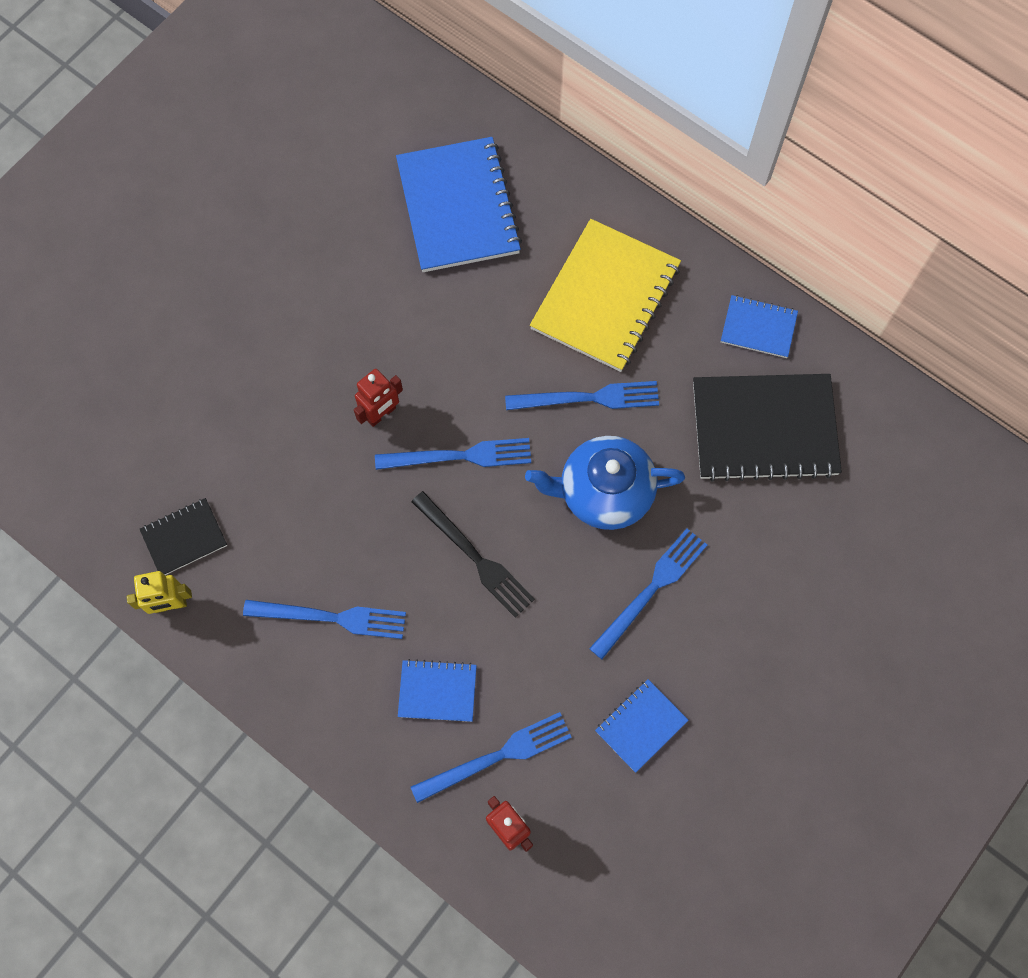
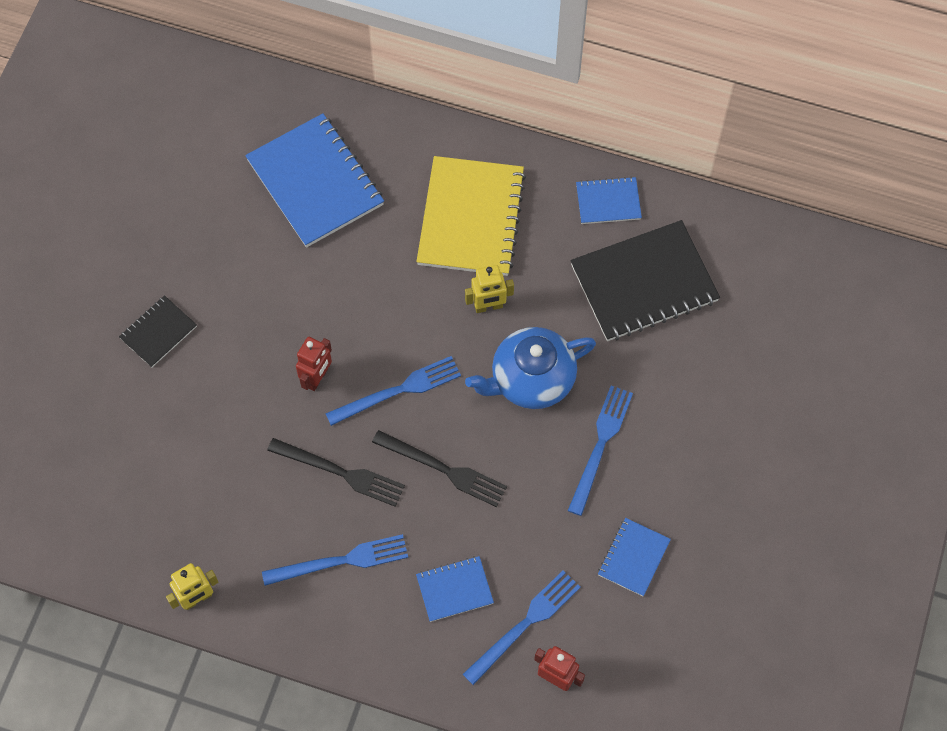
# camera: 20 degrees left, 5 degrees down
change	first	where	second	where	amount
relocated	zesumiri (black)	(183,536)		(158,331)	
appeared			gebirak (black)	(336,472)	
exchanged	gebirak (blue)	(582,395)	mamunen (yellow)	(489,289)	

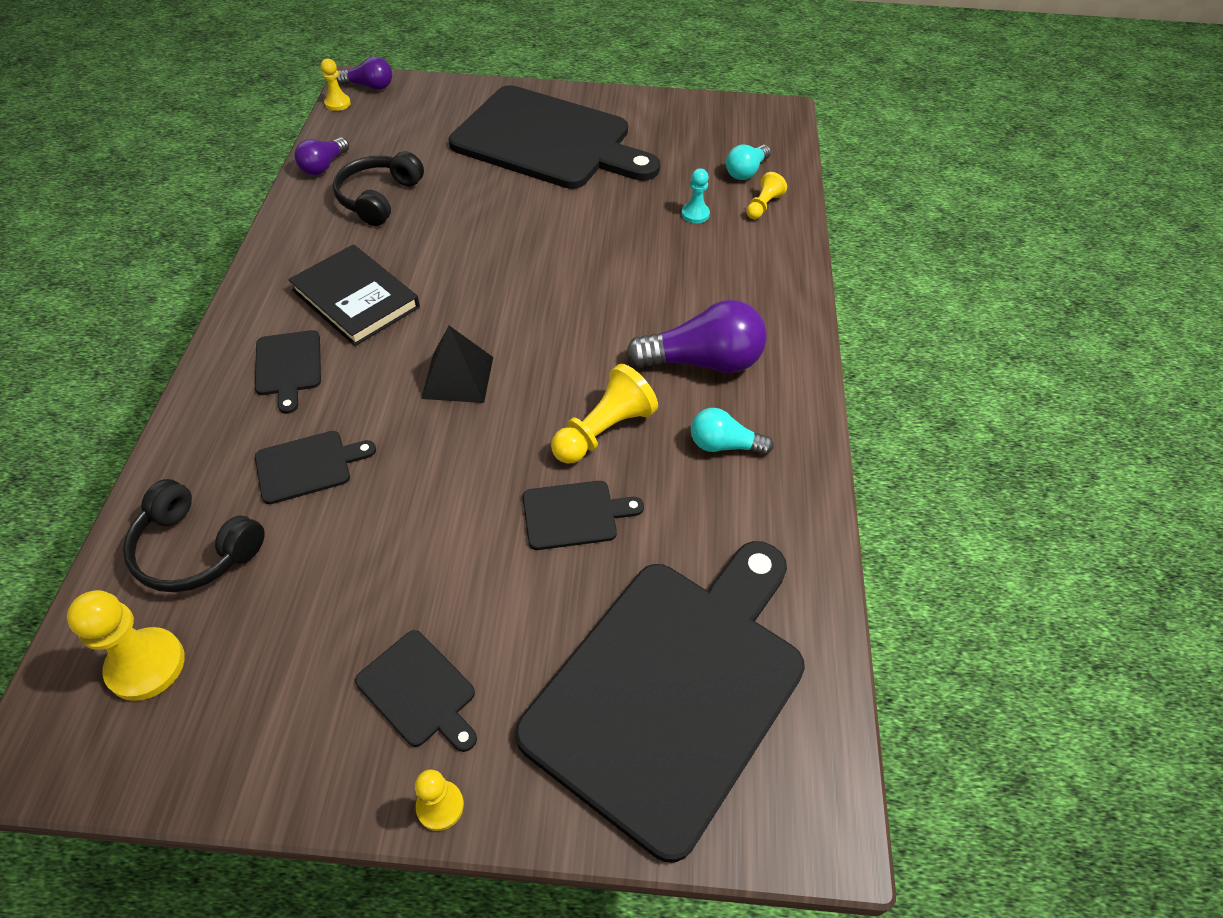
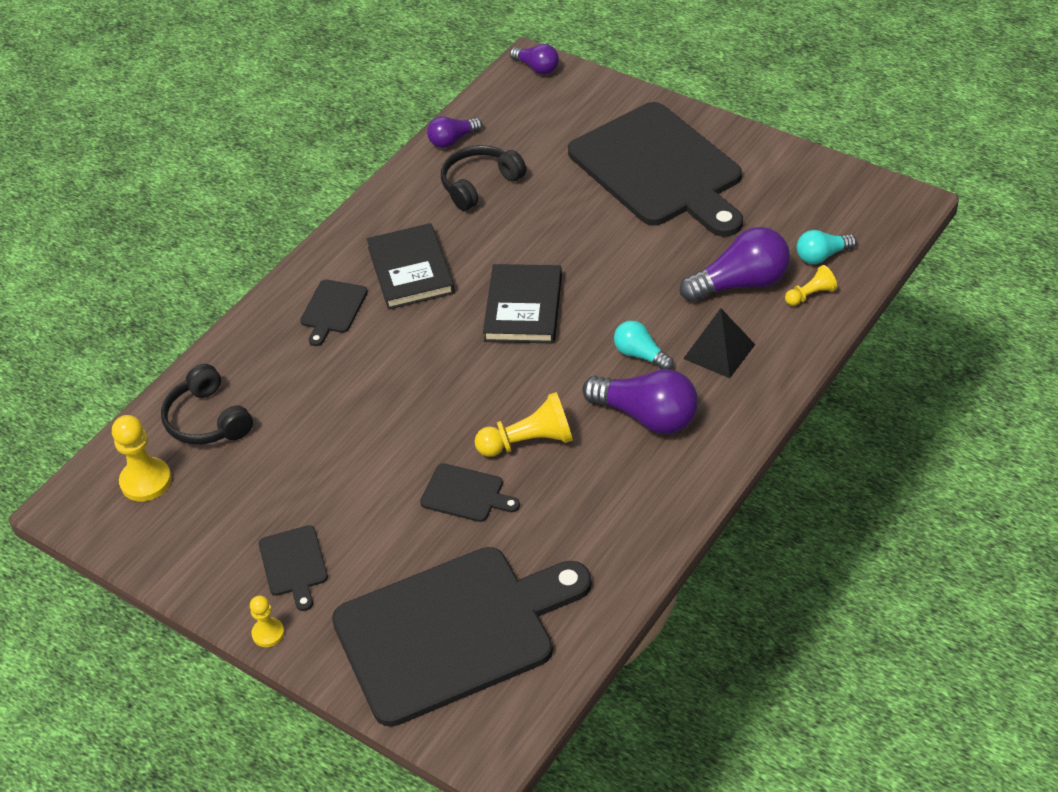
# camera: 35 degrees right, 5 degrees down
change	first	where	second	where	amount
appeared			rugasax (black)	(522,304)	
relocated	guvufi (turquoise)	(732,431)		(644,345)	
exchanged	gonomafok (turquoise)	(696,196)	guvufi (purple)	(735,264)	
relocated	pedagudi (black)	(457,364)		(719,343)	
missing	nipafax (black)	(315,467)			
missing	gonomafok (yellow)	(336,84)			

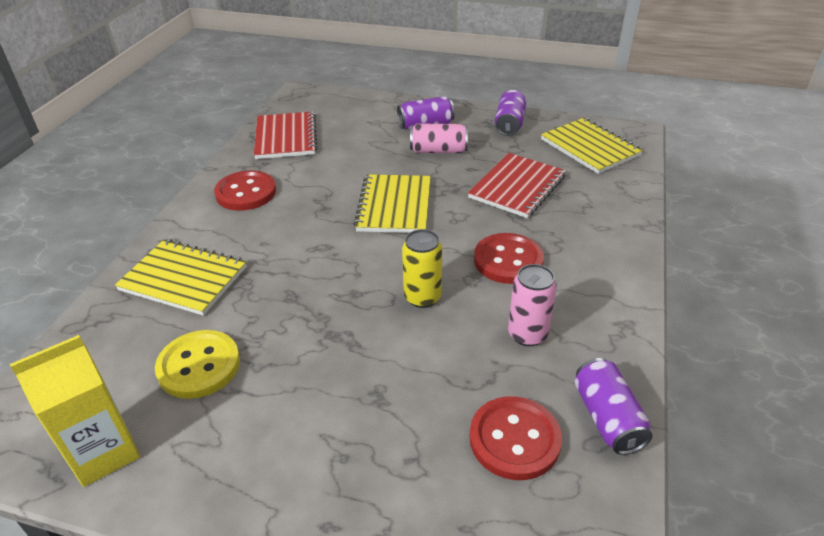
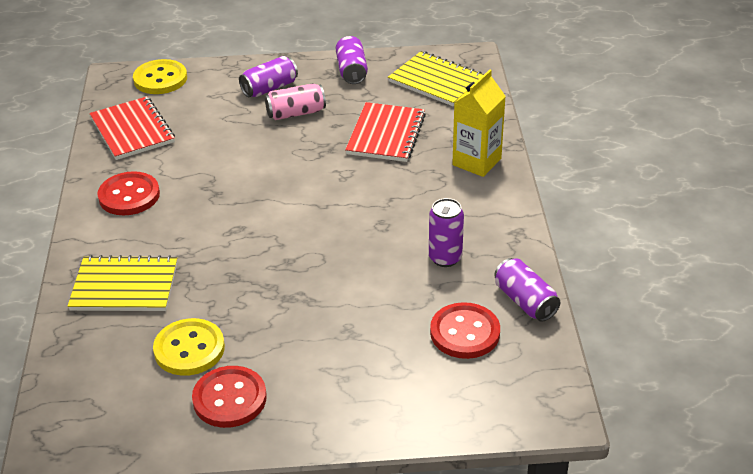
# camera: 20 degrees left, 0 degrees up
change	first	where	second	where	amount
appeared			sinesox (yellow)	(160,76)	
relocated	sinesox (red)	(509,258)		(229,397)	
colour	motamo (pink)	(532,305)	motamo (purple)	(446,232)	
relocated	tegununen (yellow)	(75,411)		(479,123)	
missing	zesumiri (yellow)	(392,203)			
missing	motamo (yellow)	(422,268)			

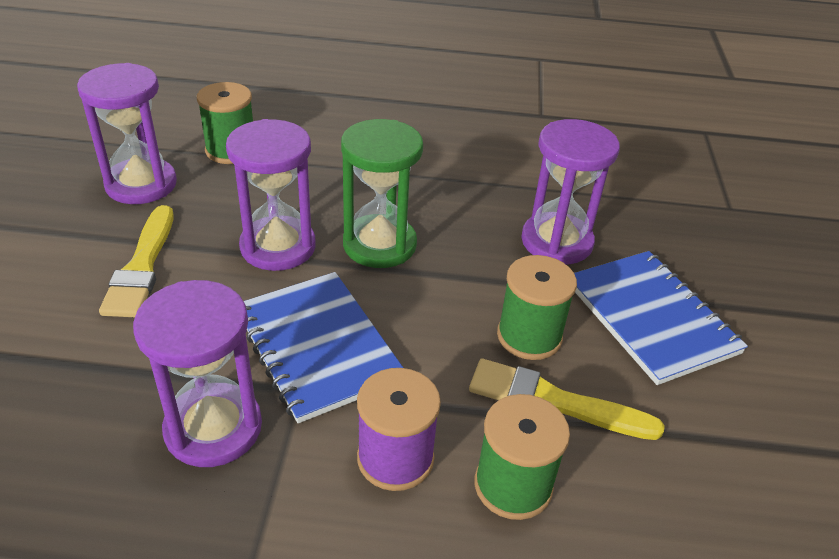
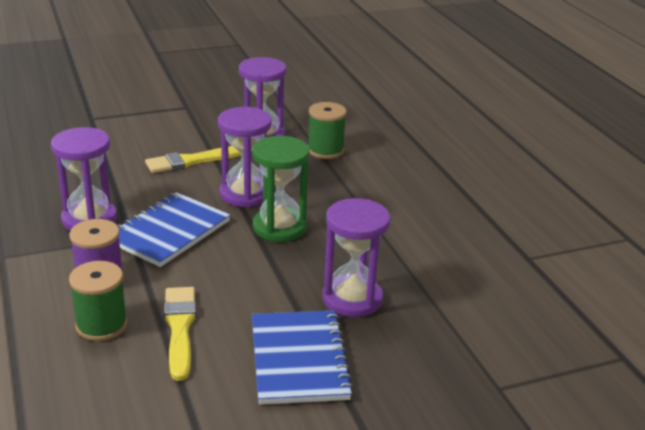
# camera: 65 degrees right, 10 degrees down
change	first	where	second	where	amount
spun	zesumiri (blue)	(661,318)		(303,357)	45 degrees counterclockwise
missing	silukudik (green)	(537,307)			

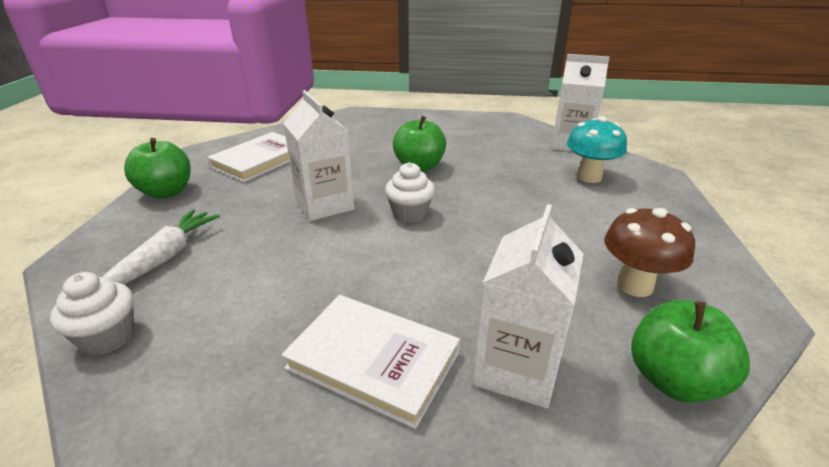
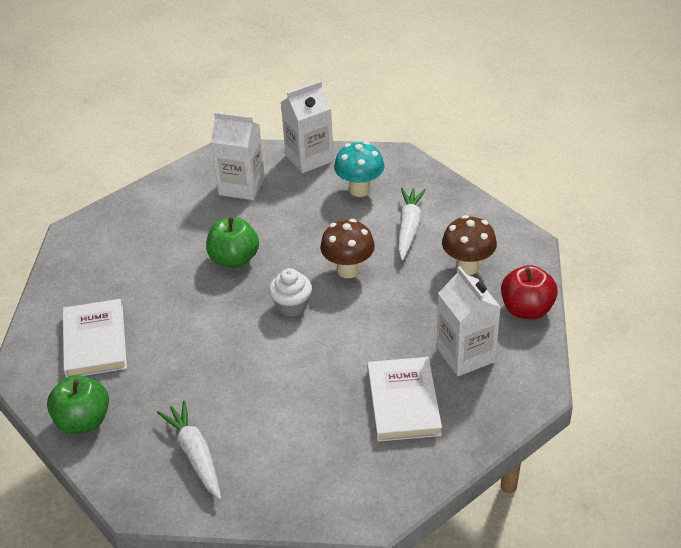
# camera: 45 degrees left, 10 degrees up
change	first	where	second	where	amount
relocated	tegununen (white)	(319,155)		(238,156)	
appeared			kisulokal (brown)	(347,248)	
spun	rugasax (white)	(370,362)		(404,399)	75 degrees counterclockwise
appeared			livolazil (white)	(412,224)	
colour	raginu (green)	(690,351)	raginu (red)	(529,292)	
missing	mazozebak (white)	(92,313)			

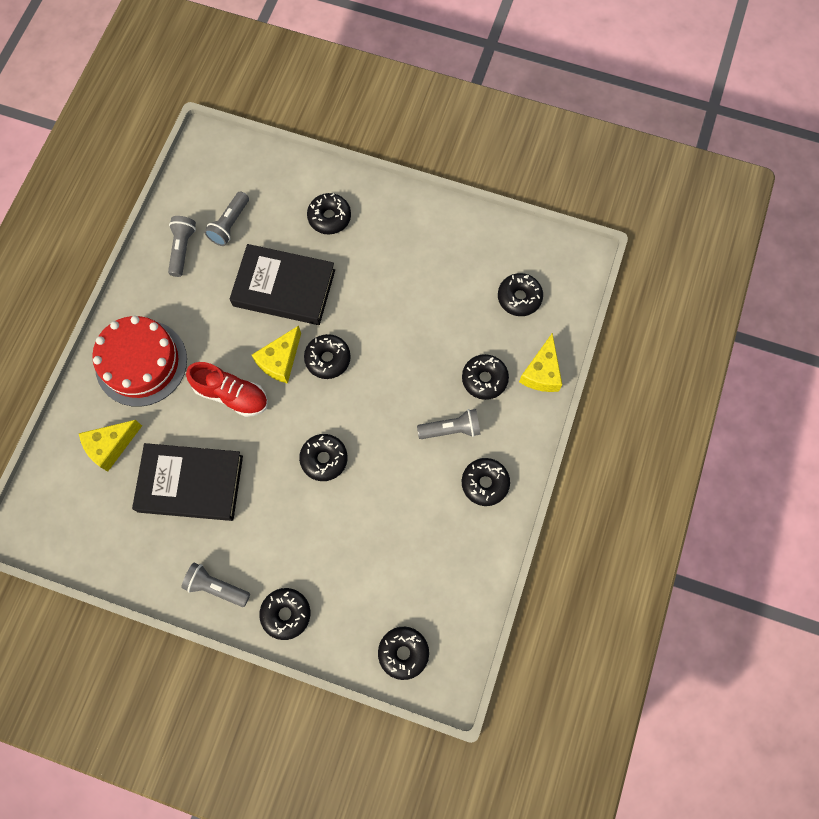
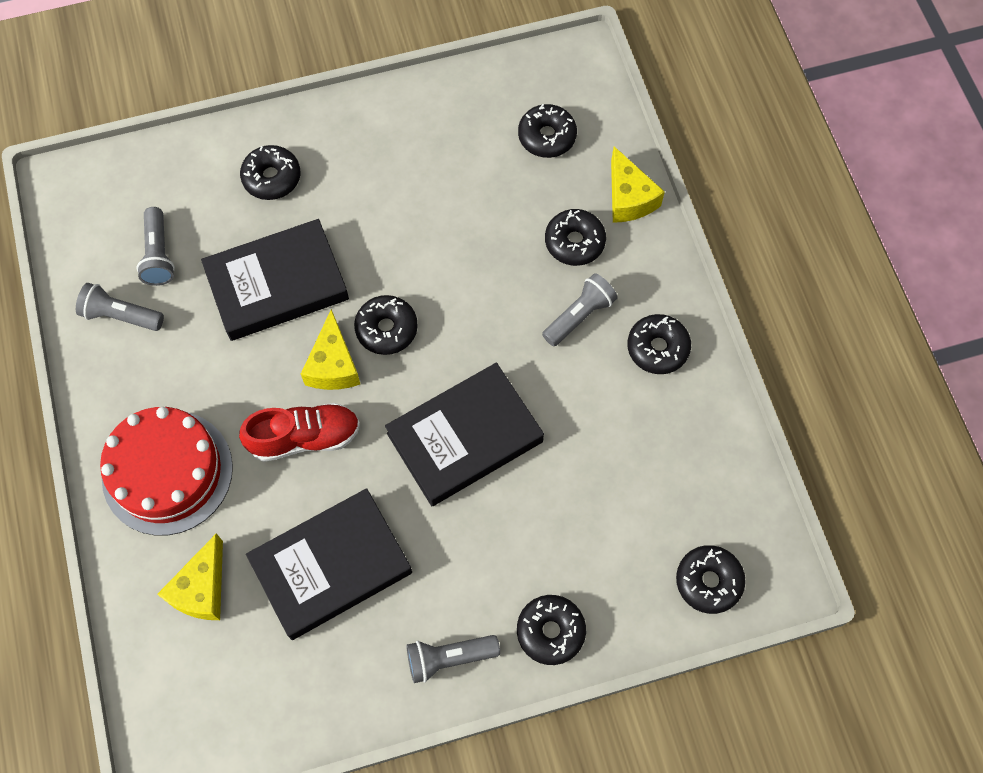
# camera: 35 degrees left, 5 degrees down
change	first	where	second	where	amount
spun	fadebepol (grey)	(182,246)		(120,307)	45 degrees counterclockwise
exchanged	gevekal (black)	(323,457)	rugasax (black)	(464,434)	

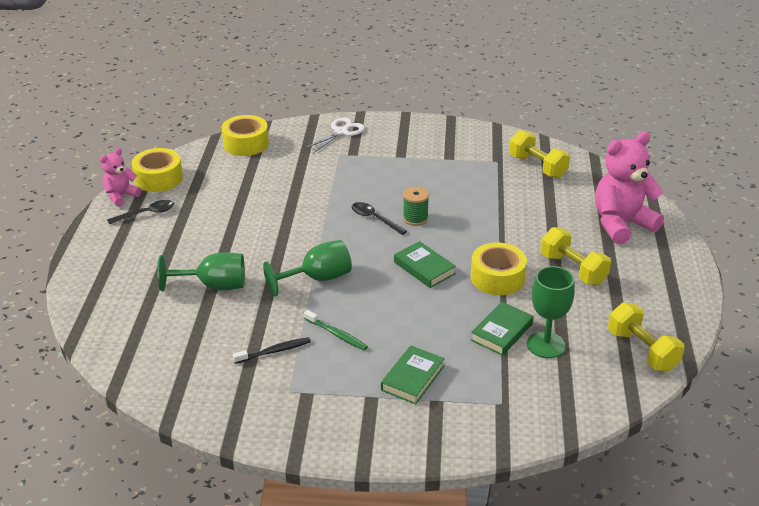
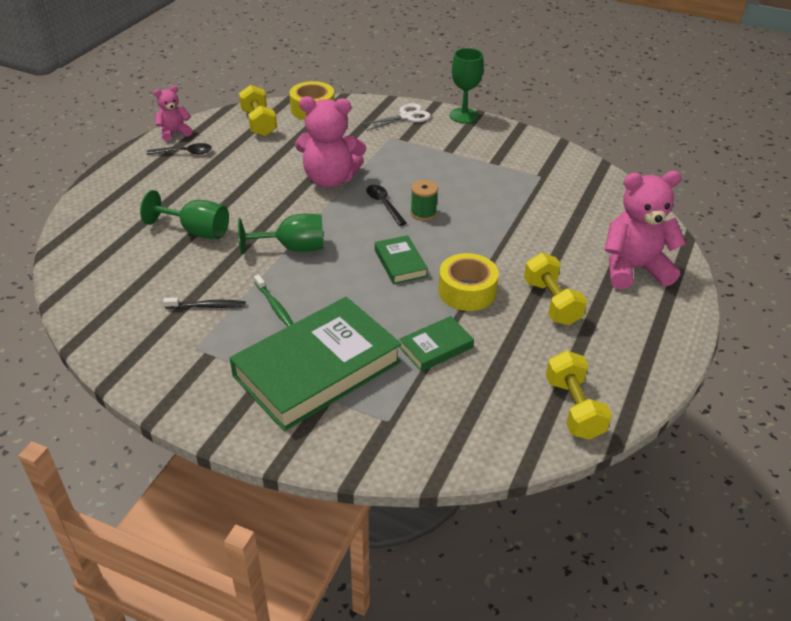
# camera: 20 degrees right, 5 degrees up
change	first	where	second	where	amount
size	rugasax (green)	(413,375)		(316,364)	x2.20
relocated	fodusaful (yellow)	(539,154)		(258,110)	
appeared			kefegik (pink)	(330,141)	
relocated	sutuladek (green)	(551,312)		(467,85)	
missing	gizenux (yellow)	(157,170)			

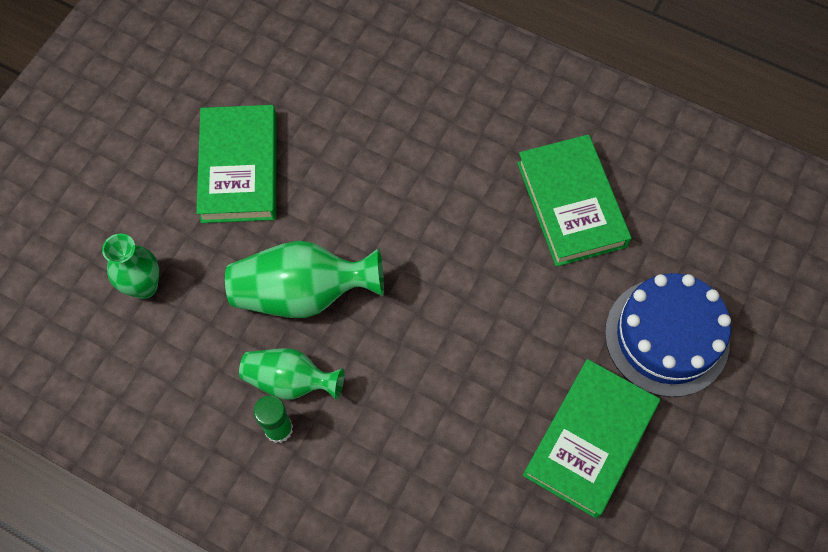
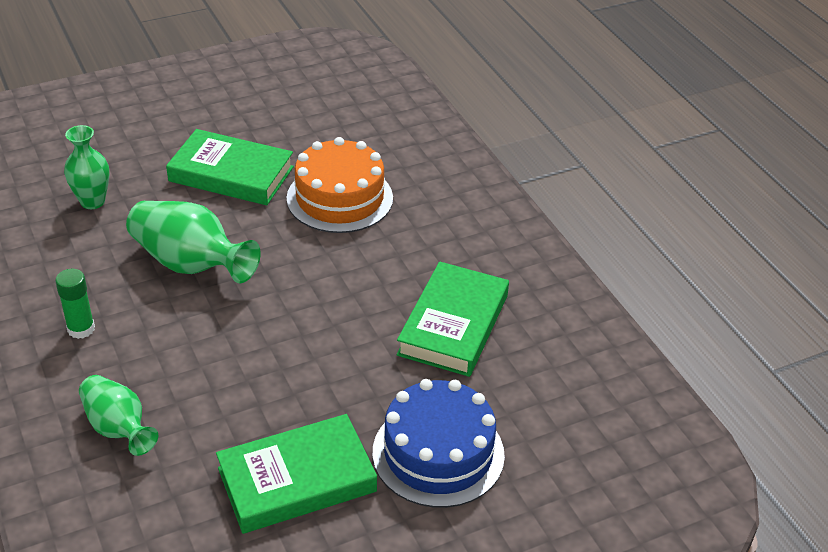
# camera: 35 degrees right, 25 degrees down
change	first	where	second	where	amount
relocated	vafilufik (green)	(291,374)		(118,415)	
spun	rugasax (green)	(236,164)		(230,167)	75 degrees clockwise
appeared			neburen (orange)	(339,185)	

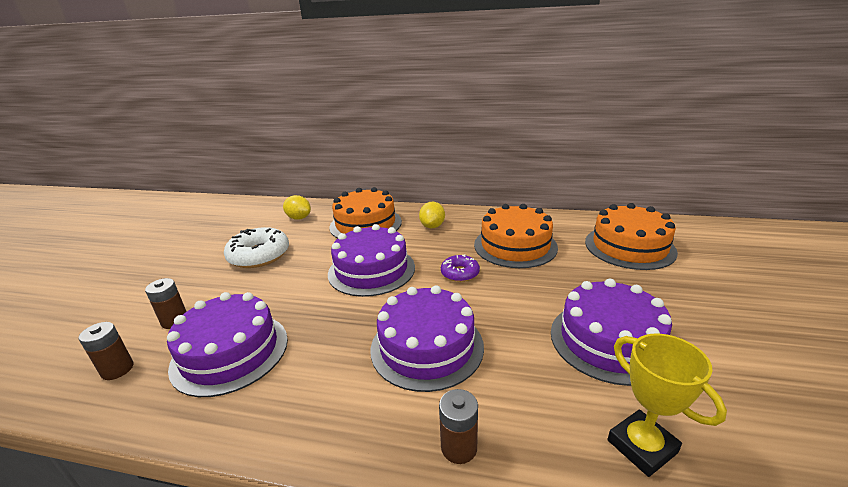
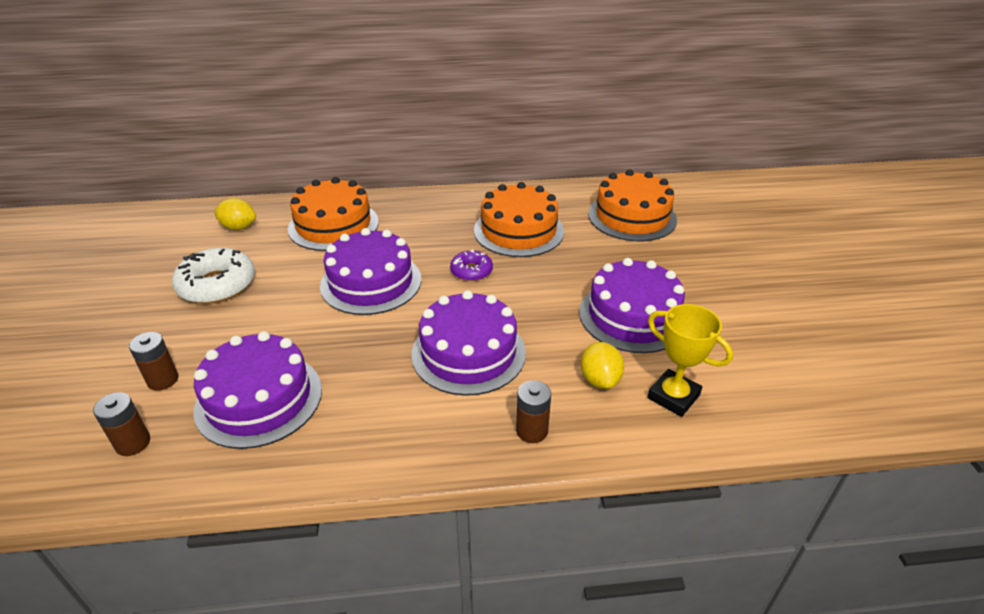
# camera: 20 degrees left, 10 degrees up
change	first	where	second	where	amount
relocated	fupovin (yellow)	(432,215)		(602,365)	

